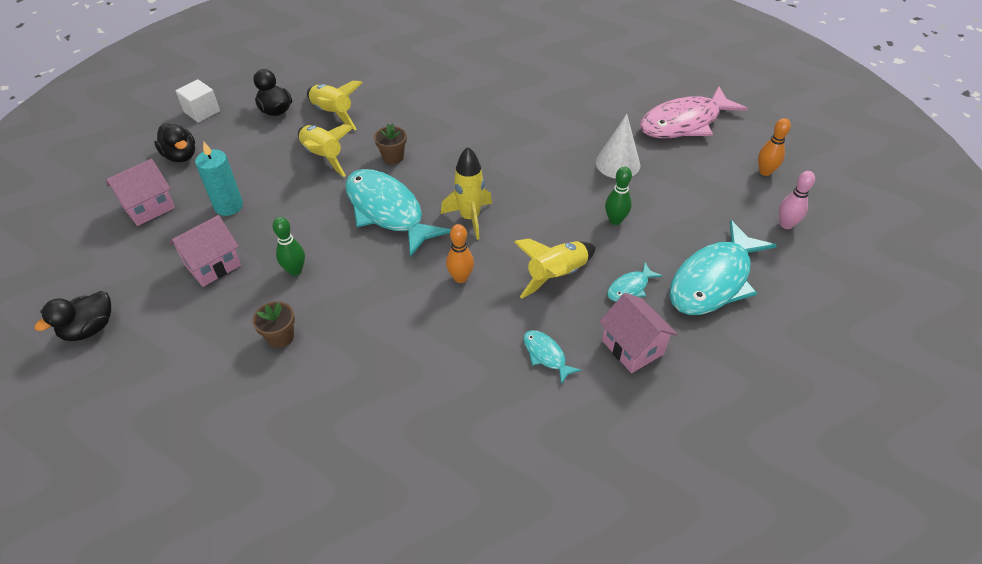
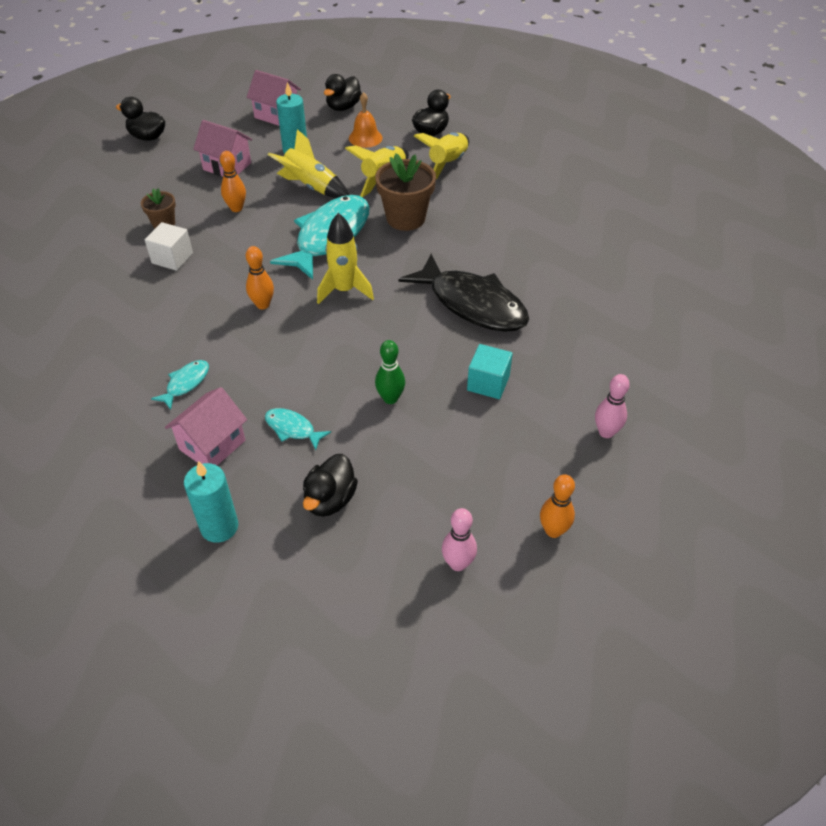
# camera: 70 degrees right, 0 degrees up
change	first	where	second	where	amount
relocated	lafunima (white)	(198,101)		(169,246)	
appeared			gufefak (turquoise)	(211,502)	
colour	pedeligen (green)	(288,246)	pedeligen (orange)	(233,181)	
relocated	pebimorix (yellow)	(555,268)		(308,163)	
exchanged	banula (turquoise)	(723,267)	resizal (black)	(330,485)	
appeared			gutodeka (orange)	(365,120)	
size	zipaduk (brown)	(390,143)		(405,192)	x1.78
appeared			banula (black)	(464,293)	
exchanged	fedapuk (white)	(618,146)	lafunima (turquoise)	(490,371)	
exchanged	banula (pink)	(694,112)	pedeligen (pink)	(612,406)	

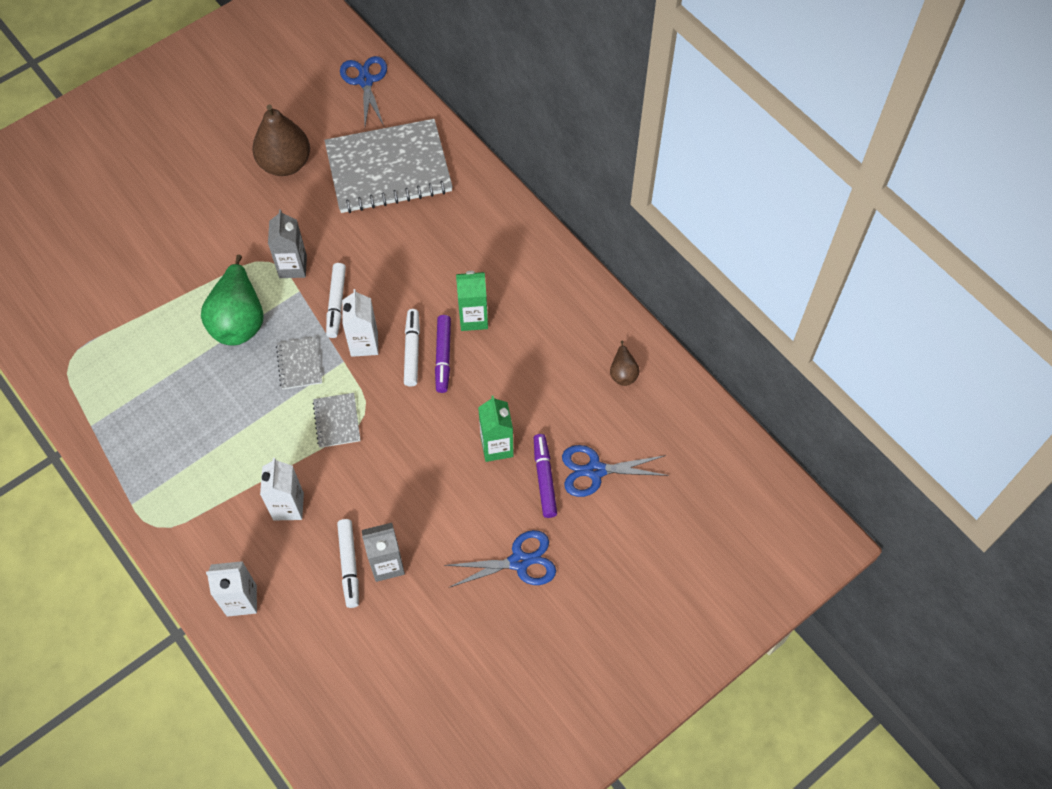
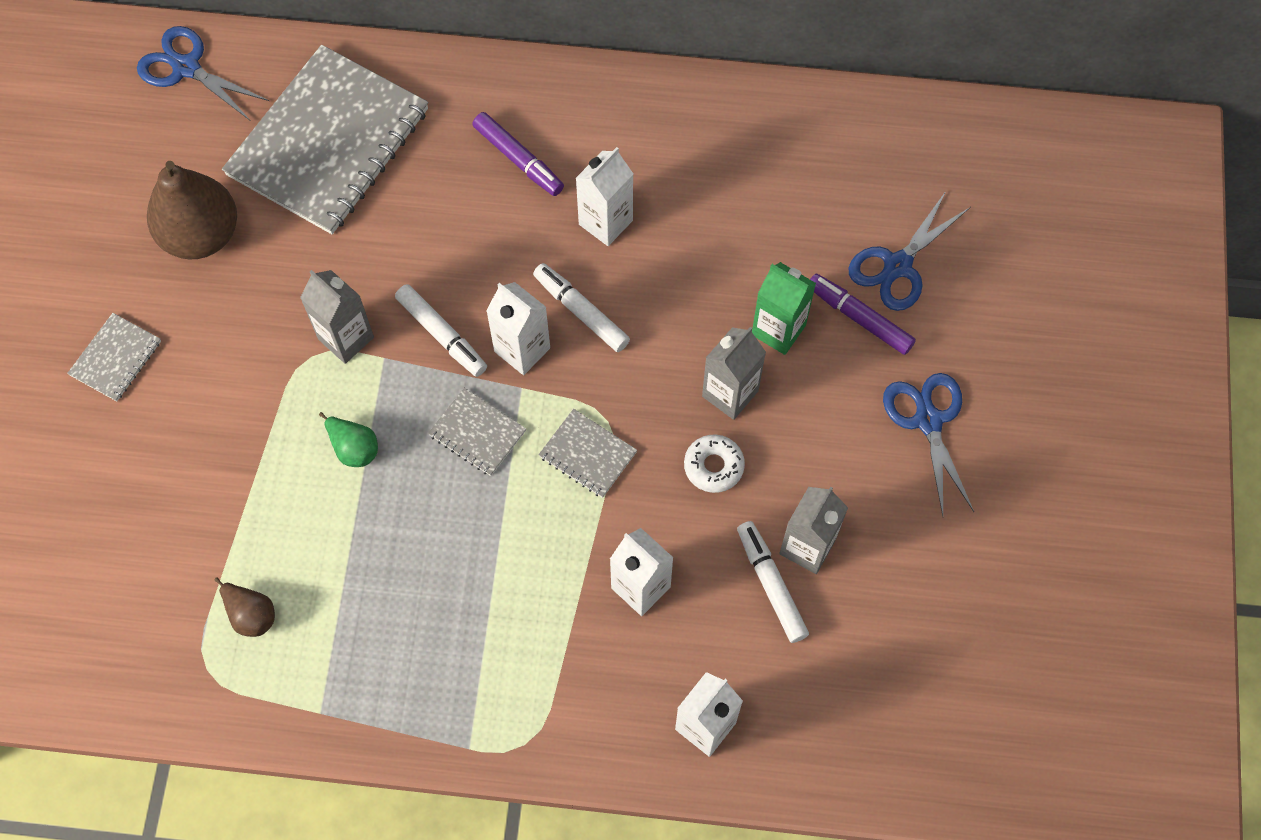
# camera: 45 degrees left, 5 degrees up
change	first	where	second	where	amount
appeared			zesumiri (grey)	(114,357)	
relocated	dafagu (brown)	(625,363)		(244,607)	
size	dafagu (green)	(232,299)		(348,439)	x0.48
relocated	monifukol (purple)	(443,354)		(518,154)	
colour	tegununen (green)	(472,301)	tegununen (white)	(604,196)	
appeared			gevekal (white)	(714,464)	
appeared			tegununen (grey)	(734,373)	
spun	monifukol (white)	(348,563)		(773,582)	150 degrees counterclockwise
spun	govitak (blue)	(500,559)		(928,444)	45 degrees counterclockwise

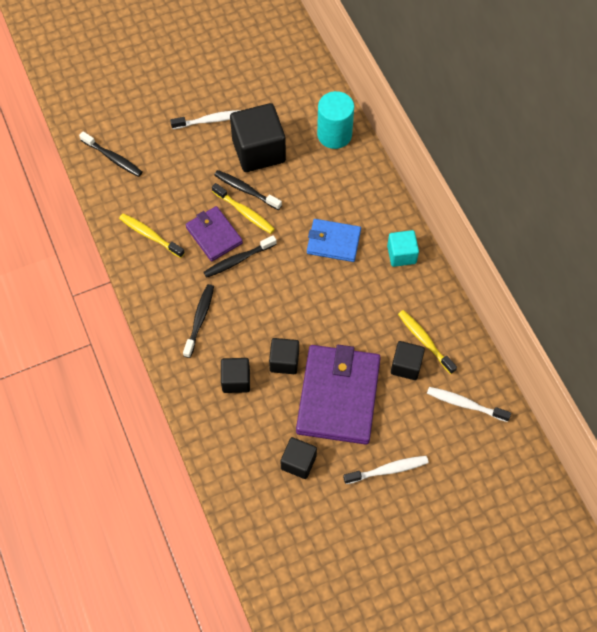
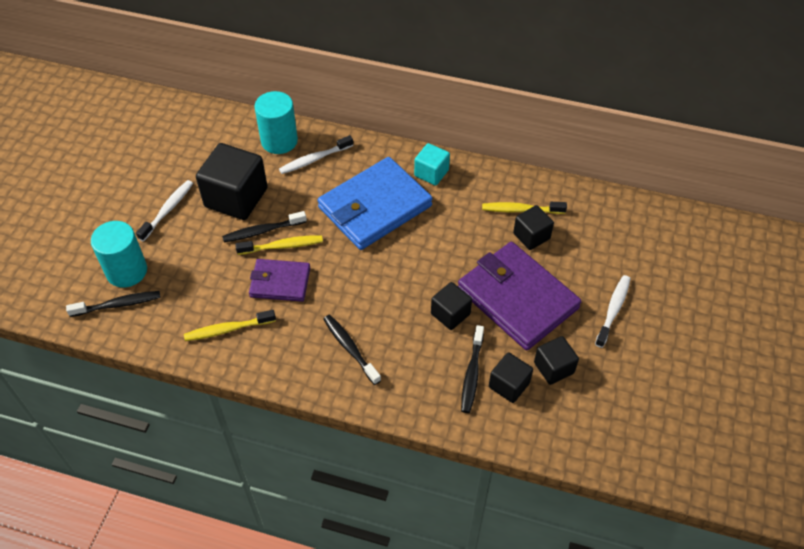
# camera: 50 degrees left, 10 degrees down
change	first	where	second	where	amount
appeared			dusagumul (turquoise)	(119,254)	
relocated	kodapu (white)	(469,404)		(316,154)	
size	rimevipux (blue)	(334,240)		(375,203)	x1.78
relocated	kodapu (black)	(240,256)		(472,369)	
relocated	lafunima (black)	(235,375)		(511,377)	

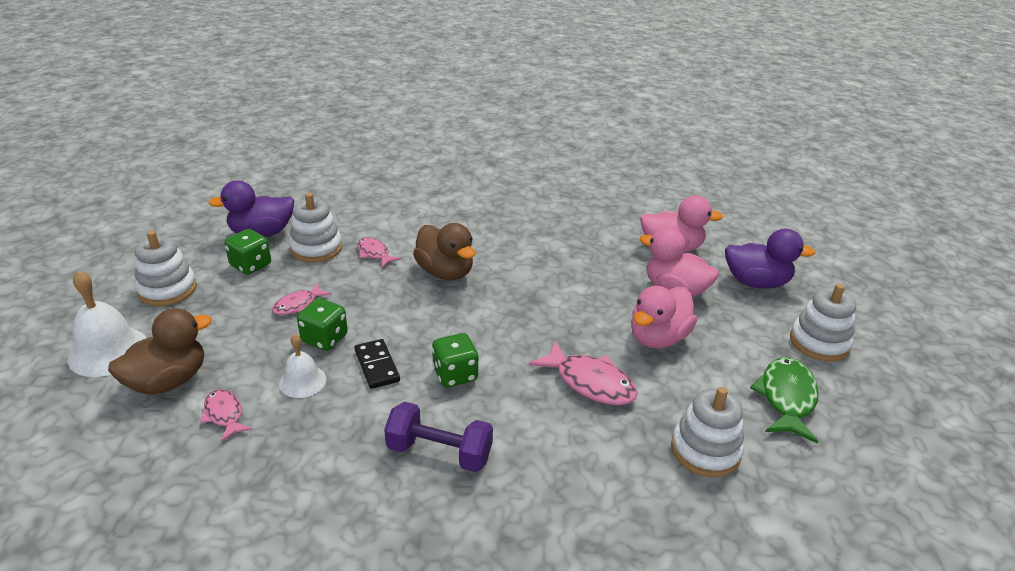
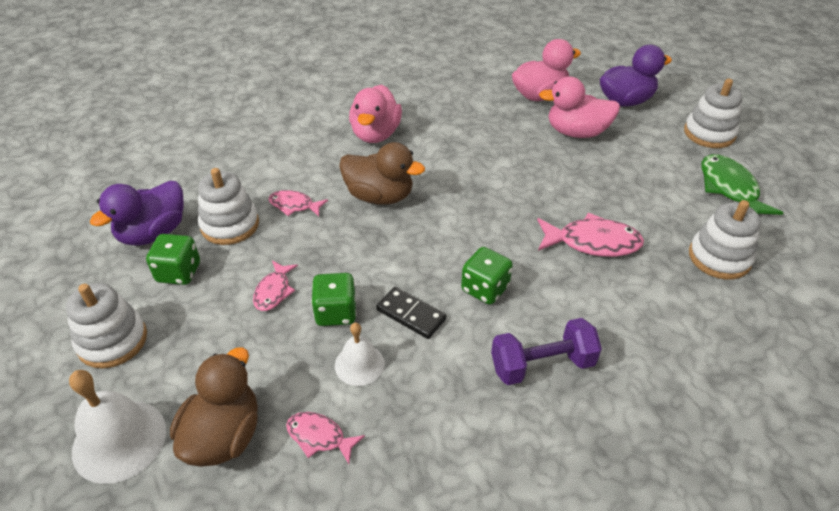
# camera: 30 degrees left, 10 degrees up
change	first	where	second	where	amount
relocated	resizal (pink)	(664,317)		(375,114)	

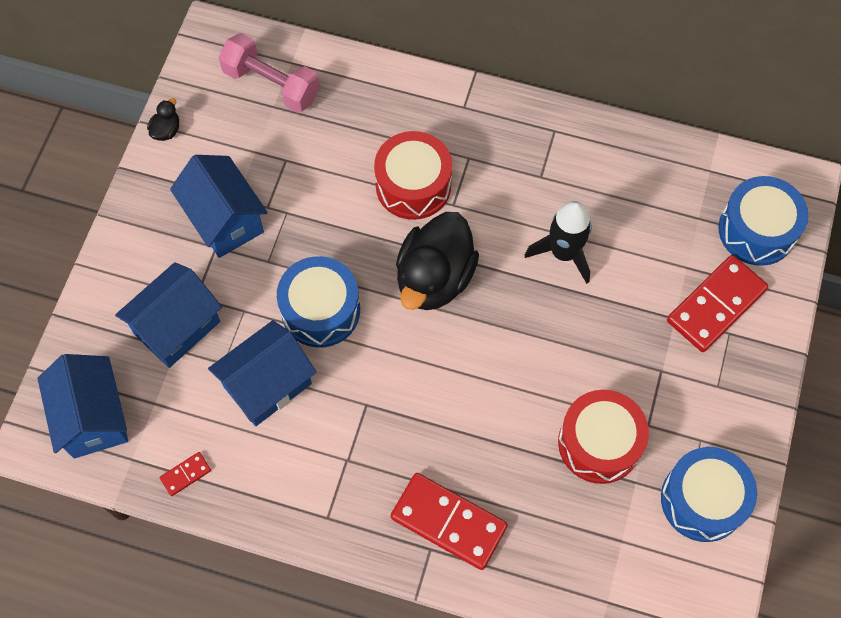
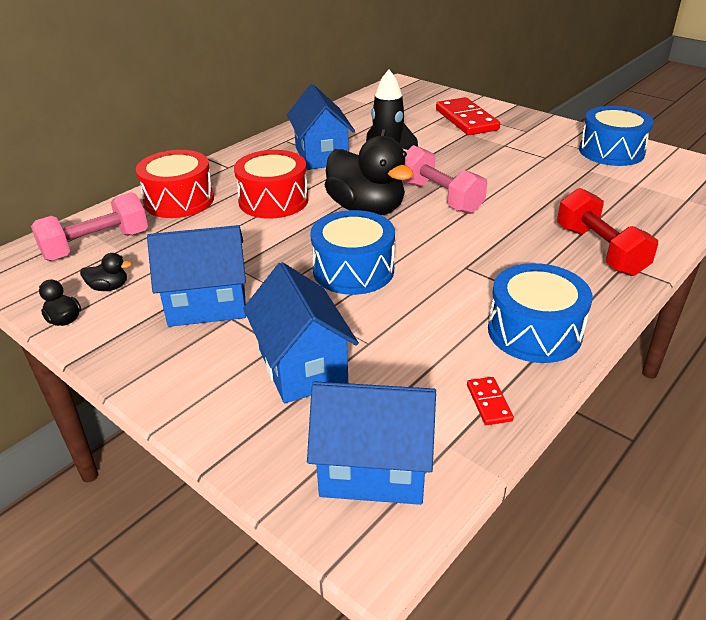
# camera: 65 degrees left, 30 degrees down
change	first	where	second	where	amount
appeared			resizal (black)	(105,272)	
relocated	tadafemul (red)	(603,437)		(175,184)	
relocated	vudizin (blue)	(262,373)		(321,127)	
appeared			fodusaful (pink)	(444,179)	
relocated	tadafemul (blue)	(763,221)		(540,313)	
exchanged	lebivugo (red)	(449,521)	fodusaful (red)	(607,232)	

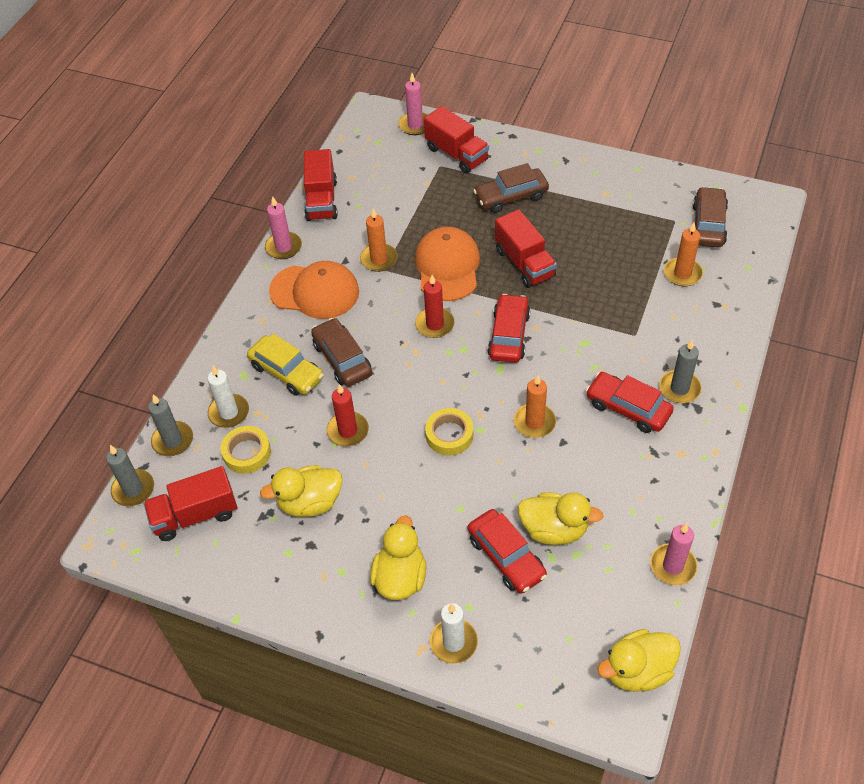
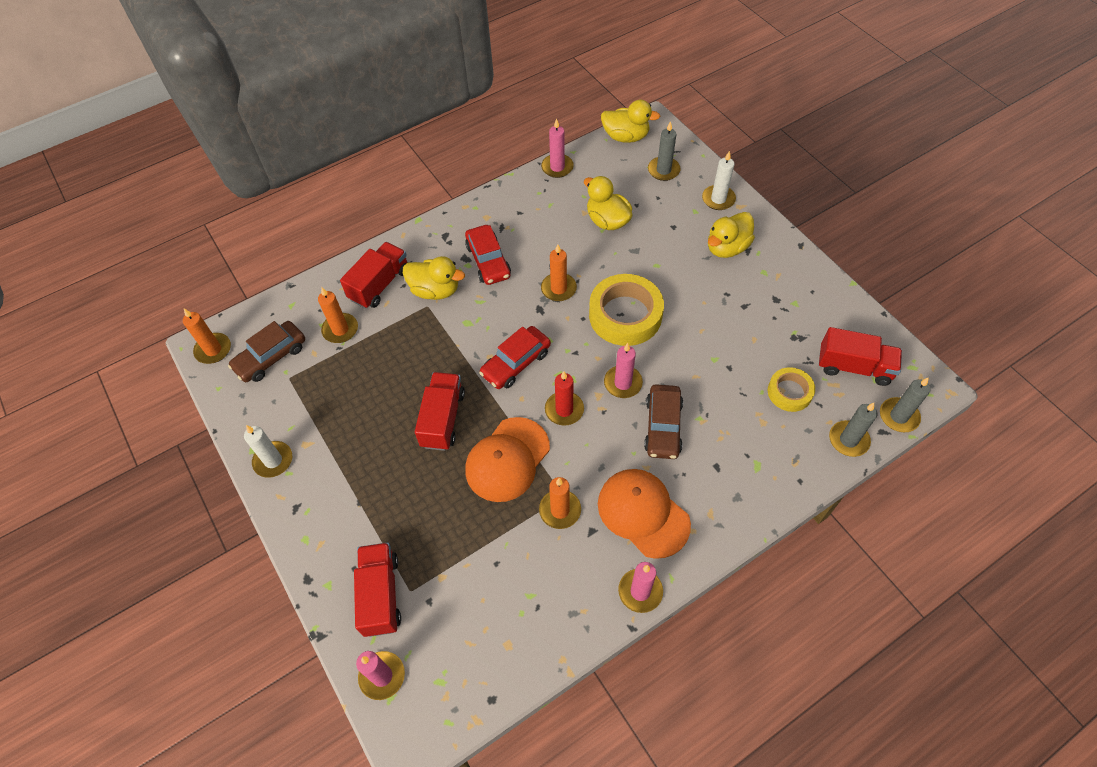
# camera: 145 degrees left, 5 degrees up
change	first	where	second	where	amount
appeared			gufefak (orange)	(207,336)	
relocated	gufefak (white)	(228,397)		(268,451)	
relocated	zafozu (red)	(321,185)		(373,275)	
relocated	resizal (yellow)	(301,491)		(434,278)	
size	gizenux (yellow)	(449,431)		(626,310)	x1.77
appeared			gufefak (pink)	(623,370)	
relocated	gufefak (grey)	(680,371)		(664,151)	
missing	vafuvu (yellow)	(285,365)			
missing	gufefak (red)	(348,415)			
missing	vafuvu (red)	(507,551)			
missing	vafuvu (brown)	(511,188)			

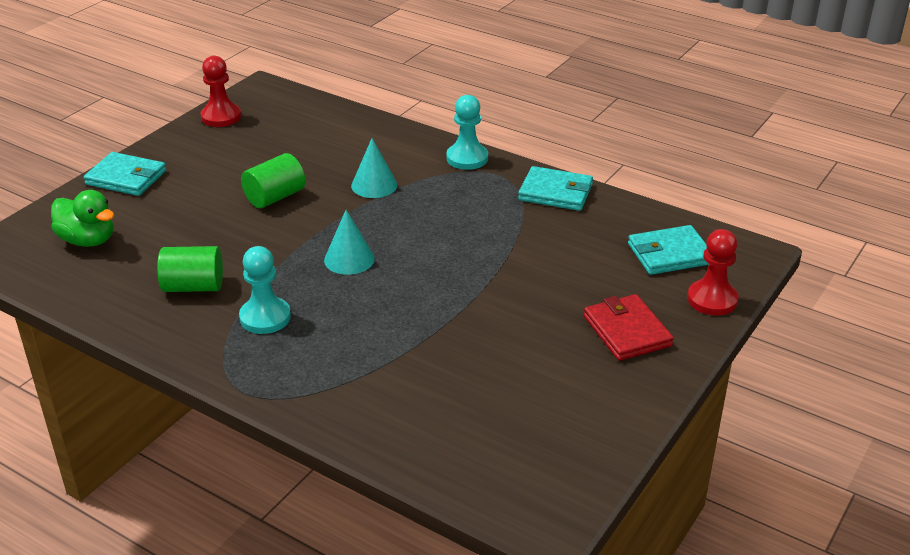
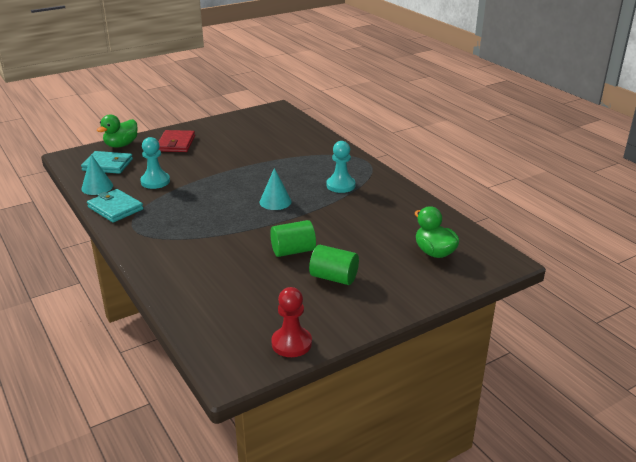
# camera: 155 degrees left, 5 degrees down
change	first	where	second	where	amount
relocated	fedapuk (turquoise)	(374,168)		(97,174)	
exchanged	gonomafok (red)	(713,272)	resizal (green)	(117,131)	
relocated	gonomafok (turquoise)	(467,132)		(155,163)	
relocated	dusagumul (green)	(190,269)		(334,265)	
missing	rimevipux (turquoise)	(125,174)			

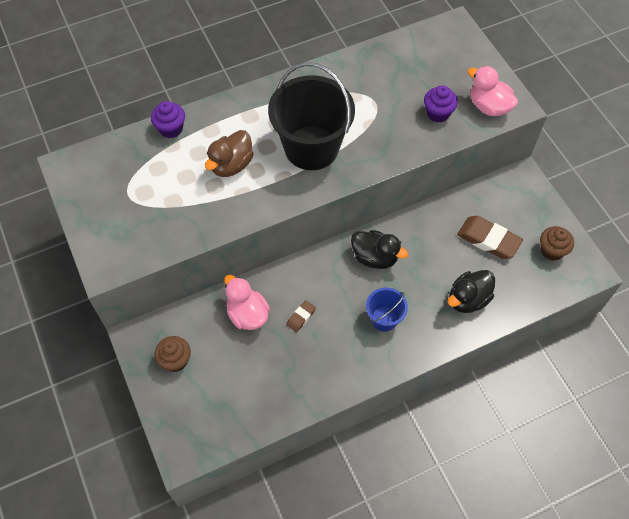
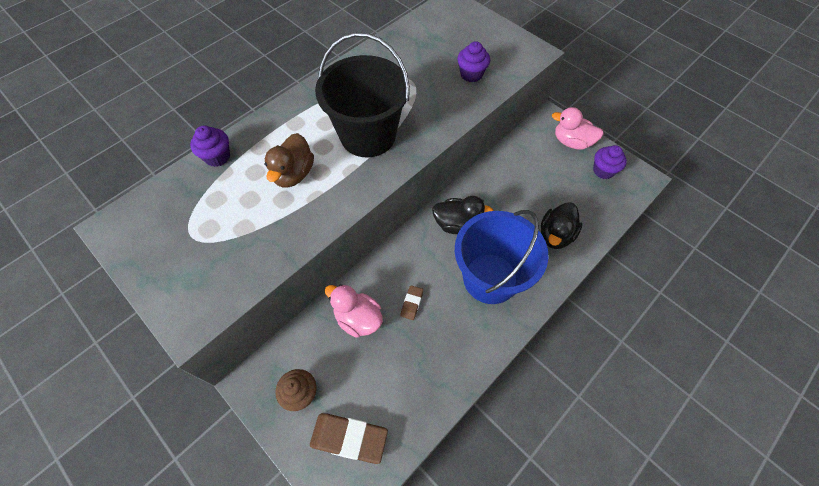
# camera: 20 degrees left, 0 degrees up
change	first	where	second	where	amount
relocated	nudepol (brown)	(490,237)		(349,438)	
size	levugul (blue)	(387,310)		(502,257)	x2.03
relocated	resizal (pink)	(492,91)		(578,128)	
colour	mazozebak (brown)	(557,243)	mazozebak (purple)	(610,162)	

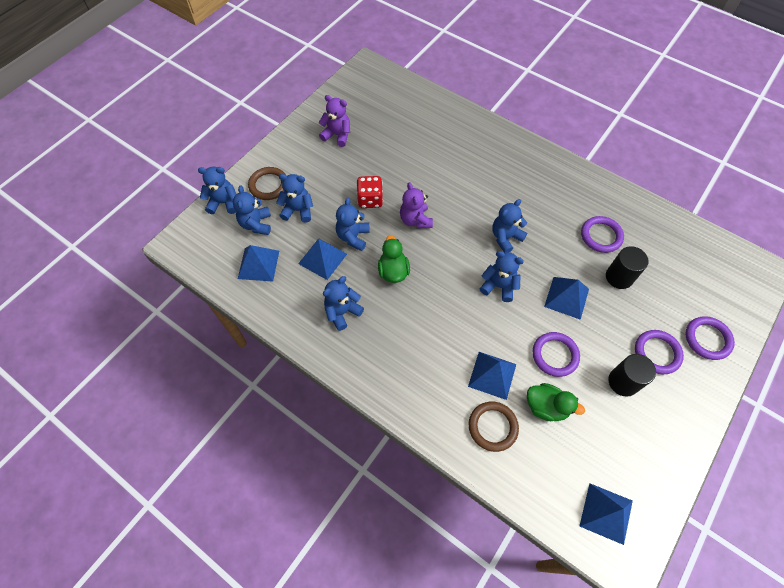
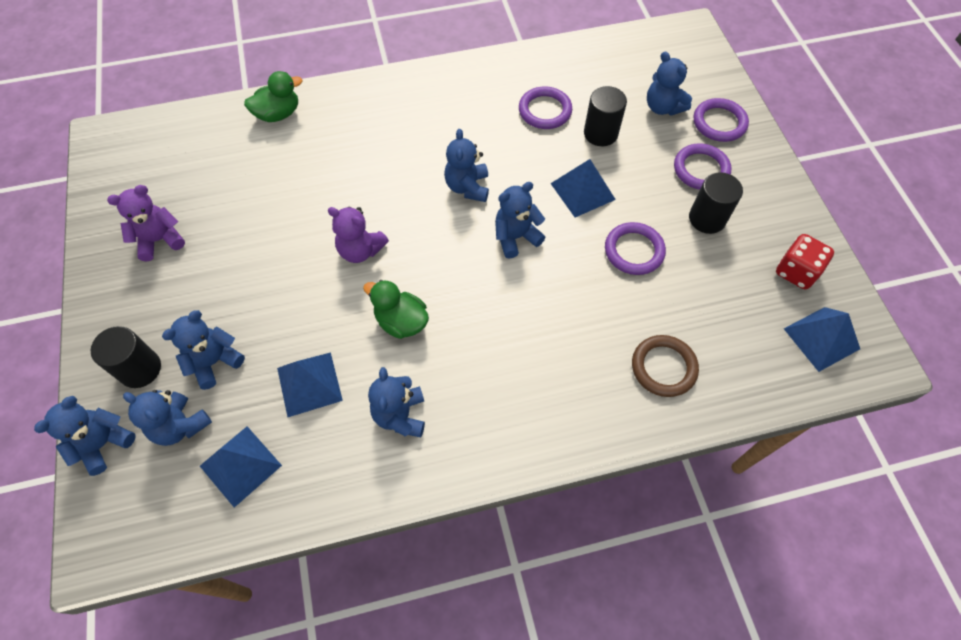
# camera: 50 degrees left, 0 degrees up
change	first	where	second	where	amount
exchanged	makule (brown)	(267,183)	dusagumul (black)	(126,357)	
relocated	resizal (green)	(556,402)		(273,96)	
relocated	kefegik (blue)	(353,224)		(669,83)	
relocated	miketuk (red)	(369,192)		(805,261)	
missing	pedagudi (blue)	(492,376)			

